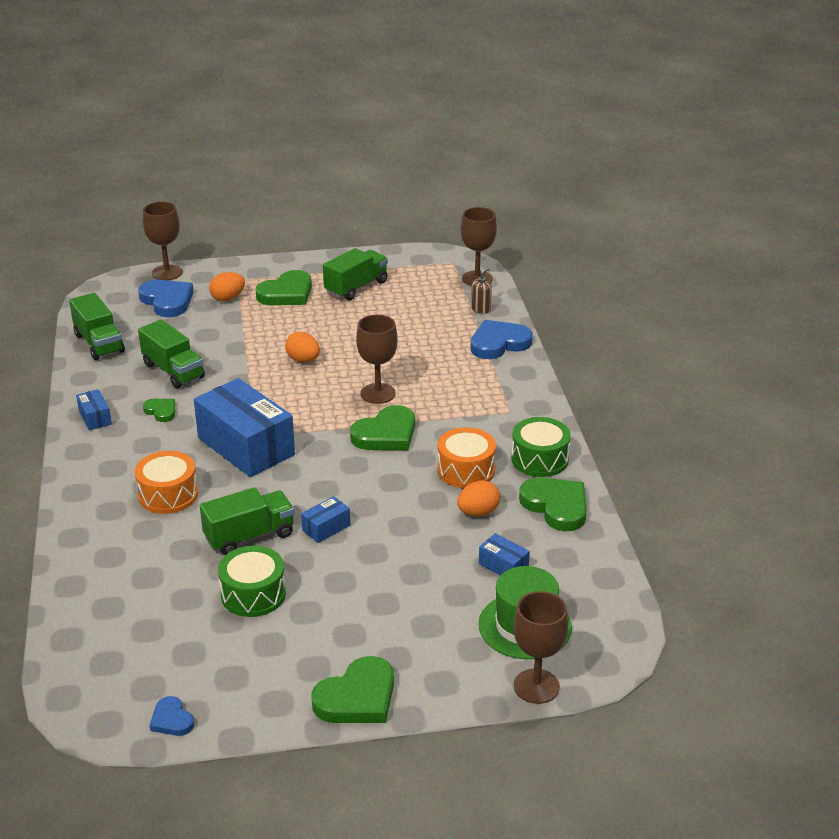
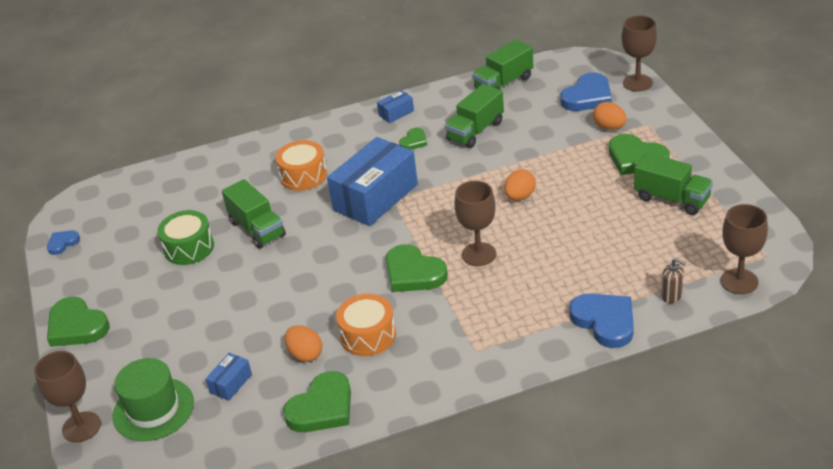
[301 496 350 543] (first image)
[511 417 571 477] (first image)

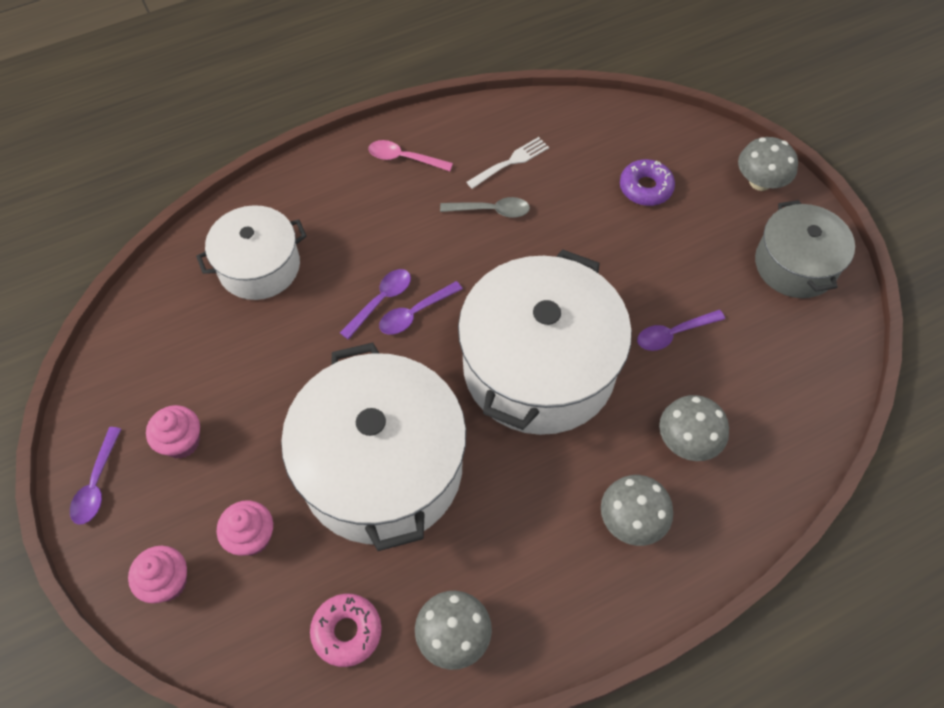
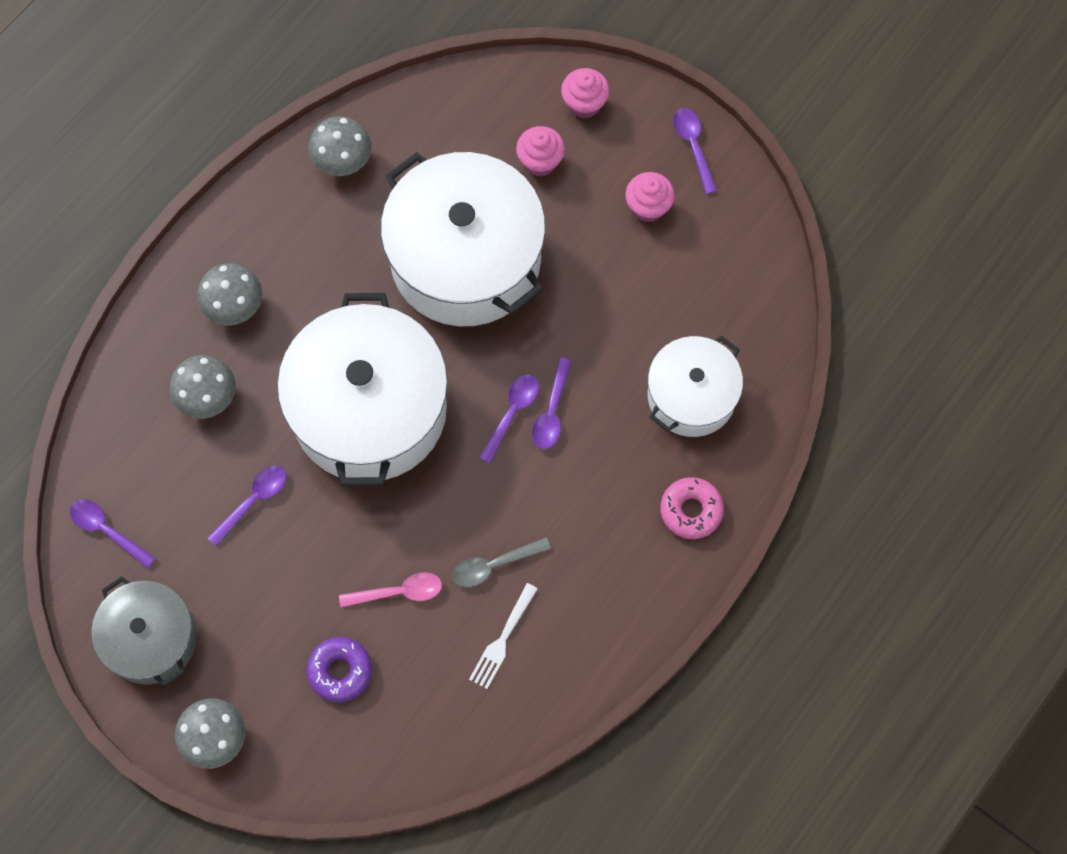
[660 477 724 539]
[339 572 442 608]
[69 499 156 569]

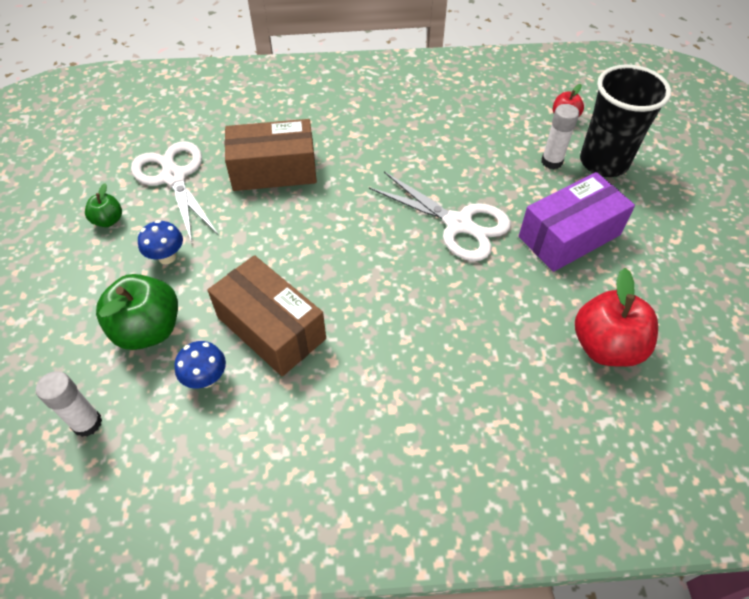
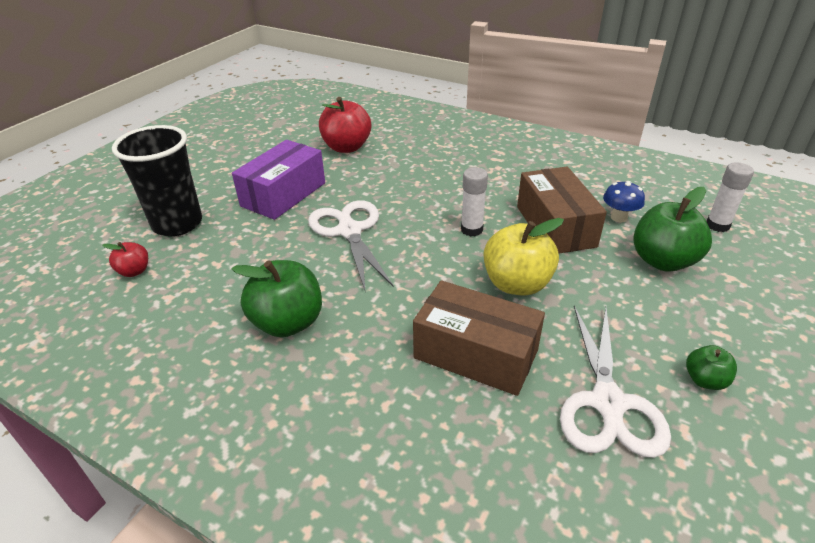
[138 220 183 264] (first image)
[232 140 325 220]
[461 167 488 236]
[232 260 322 337]
[484 218 564 295]

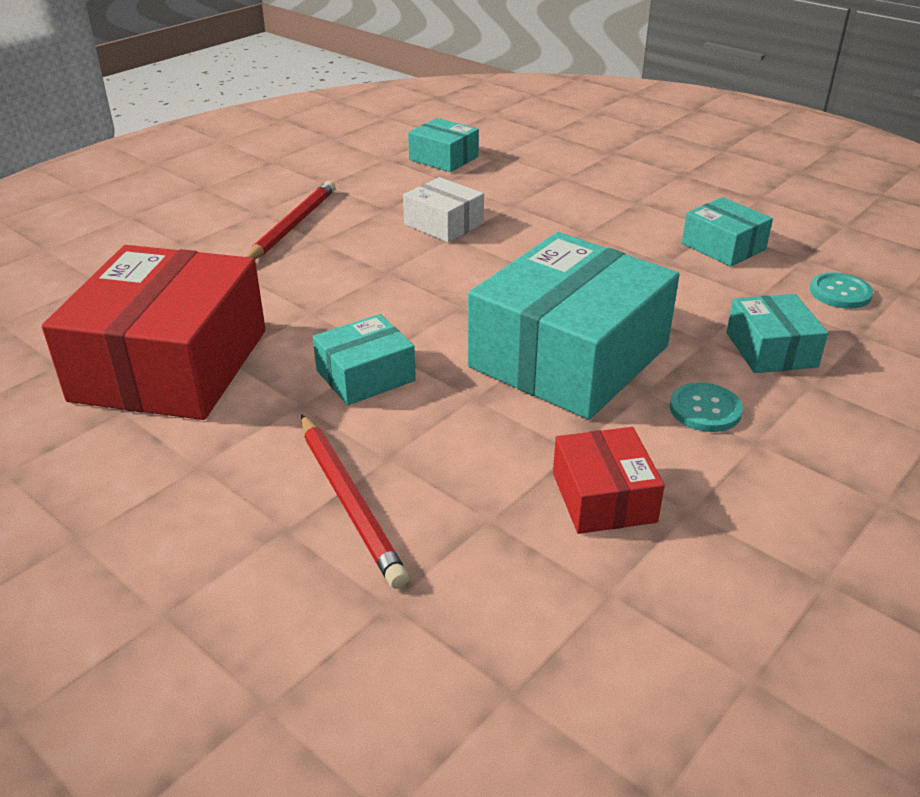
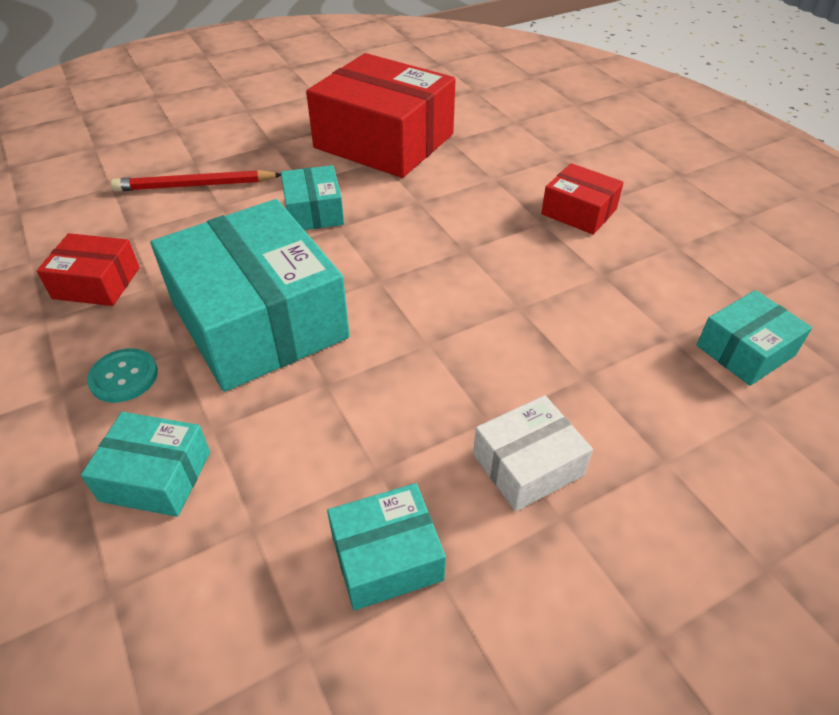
[541 163 624 235]
[473 395 593 511]
[810 272 873 309] (first image)

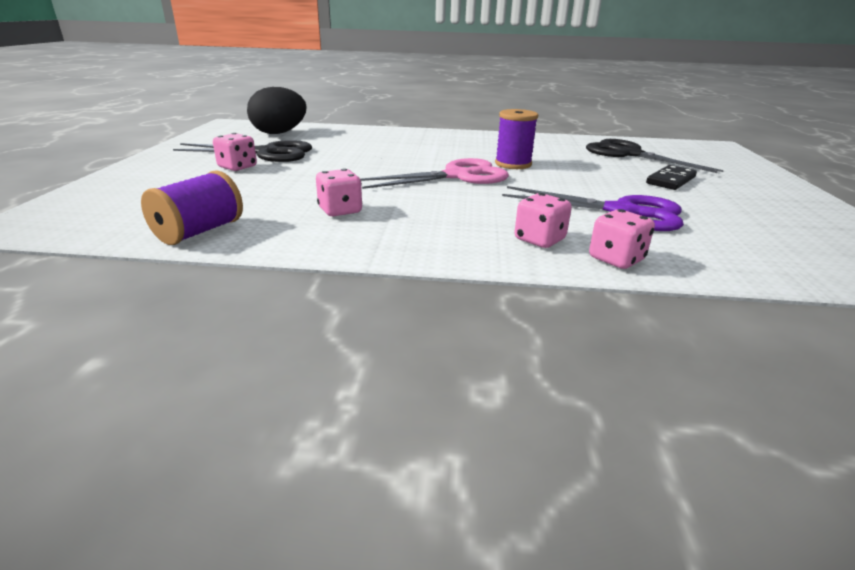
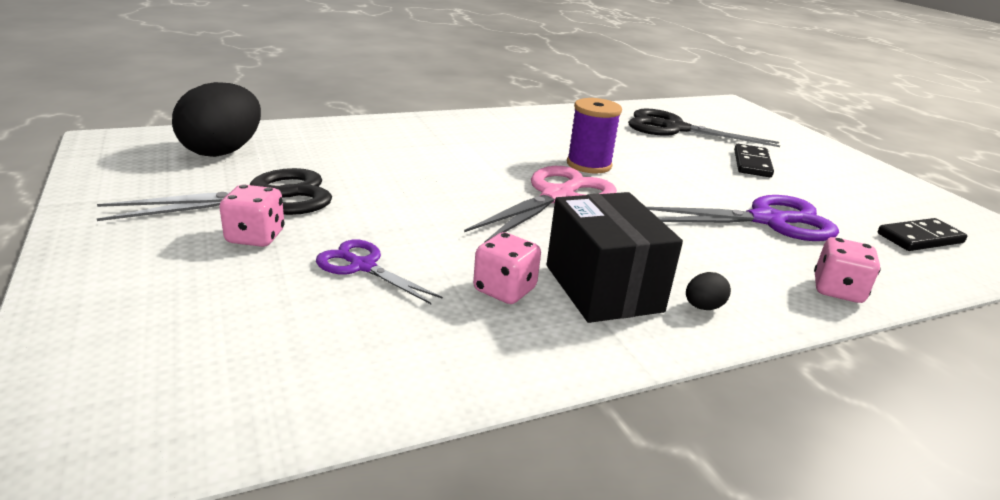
[141 170 243 245] (first image)
[515 193 572 248] (first image)
[316 240 443 304]
[547 192 683 323]
[686 272 731 310]
[878 218 967 251]

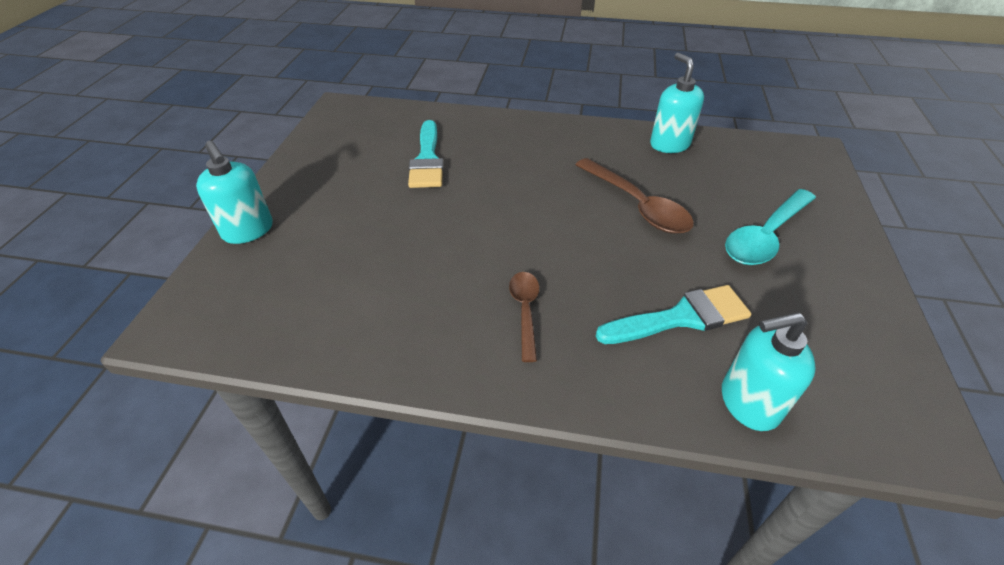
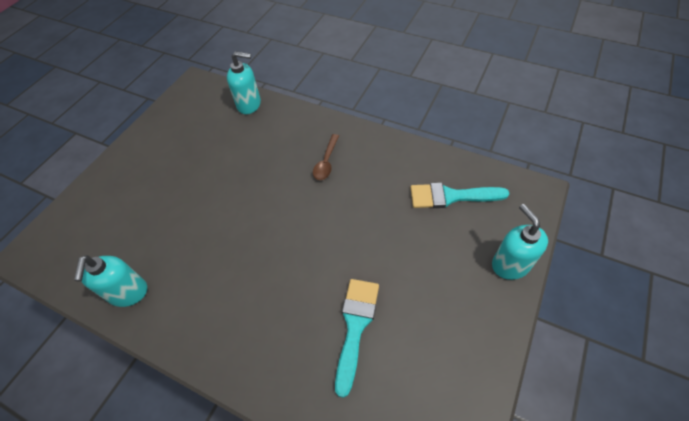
[575 158 694 234] (first image)
[410 183 509 208]
[725 189 816 265] (first image)

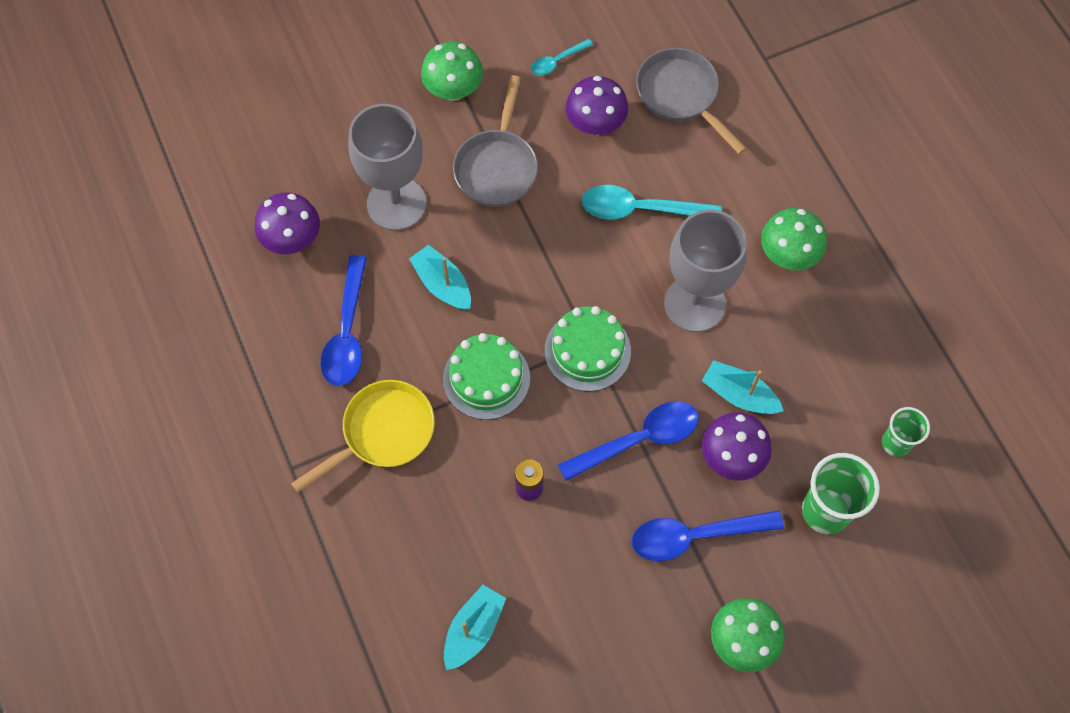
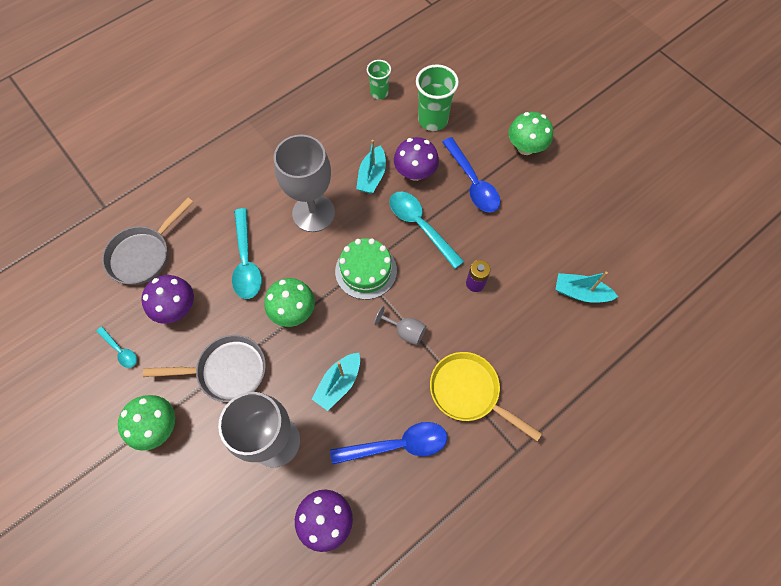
[374 306 426 345]
[389 192 464 269]
[264 278 315 327]

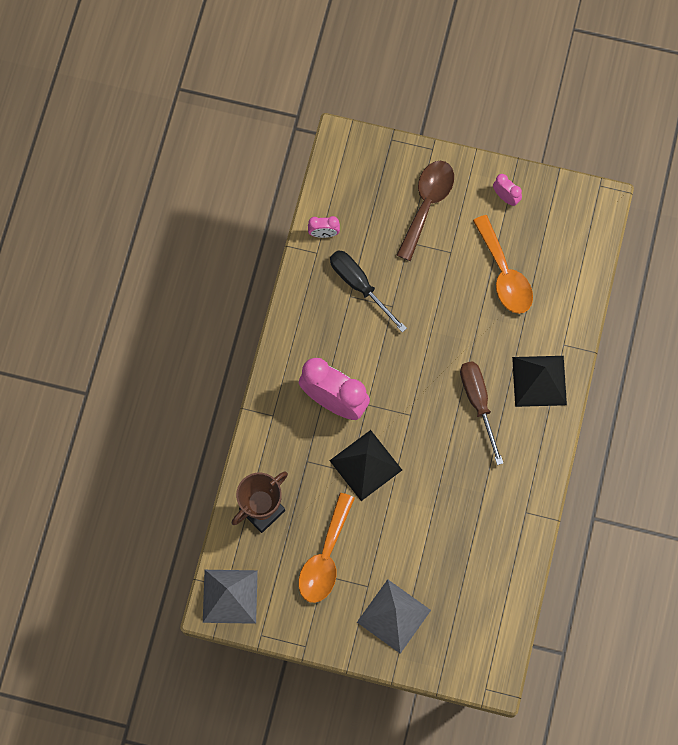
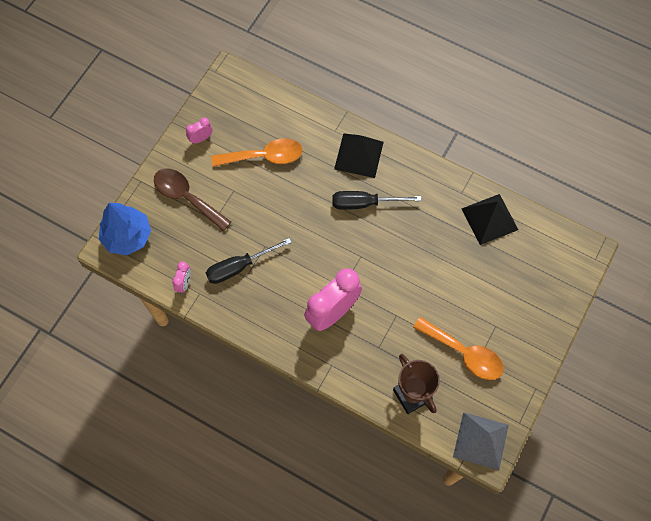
[462 194 518 245]
[357 579 431 654] (first image)
[332 191 422 210]
[99 203 151 255]

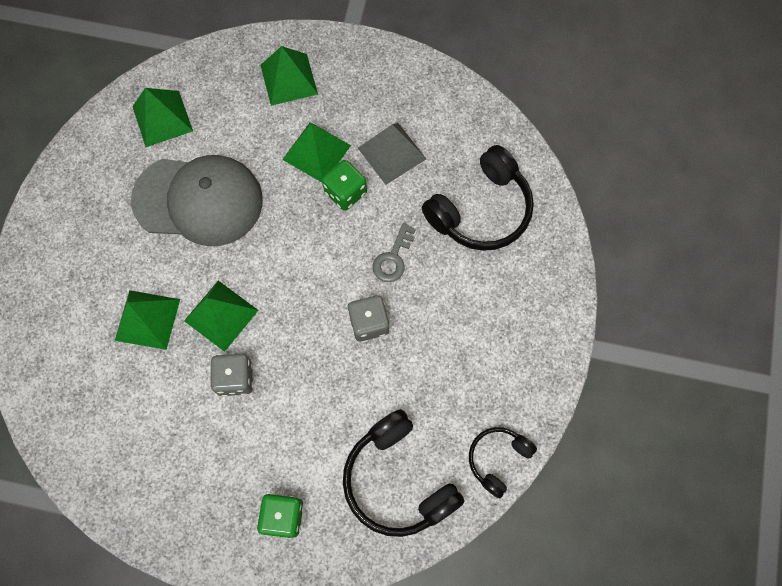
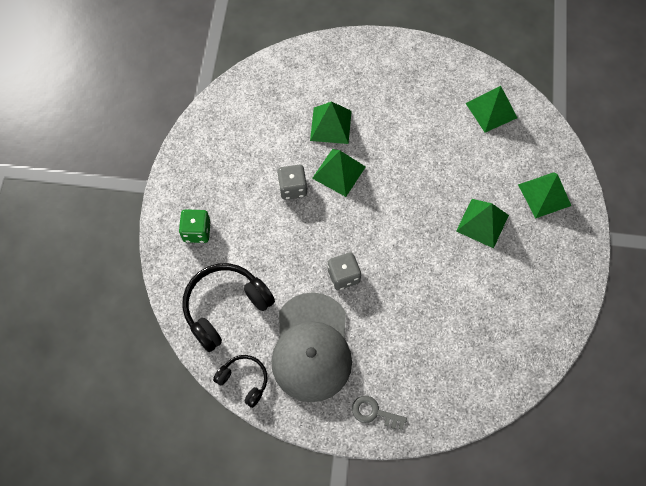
[271 292 352 402]
[322 160 367 211] (first image)
[358 123 426 185] (first image)
[352 395 407 430]
[422 145 534 251] (first image)

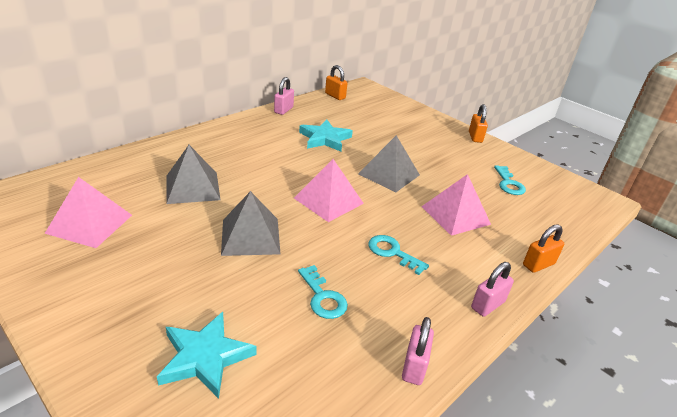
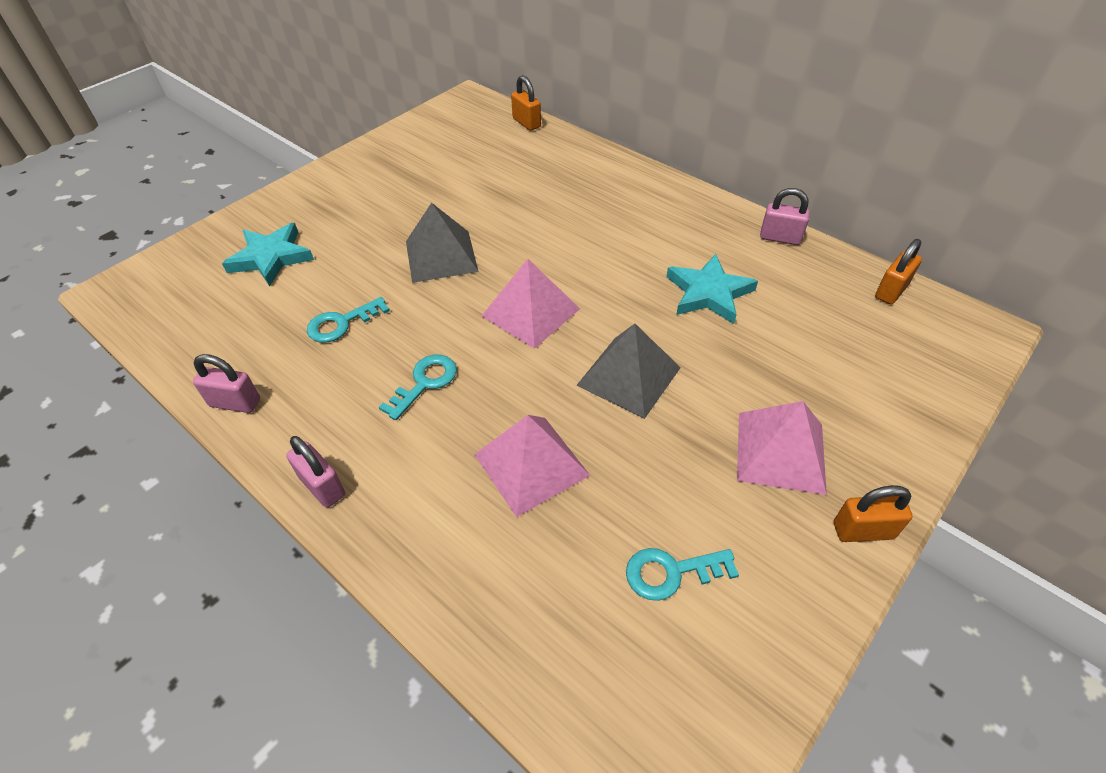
[737 401 827 495]
[166 145 221 204] (first image)
[511 75 541 131]

